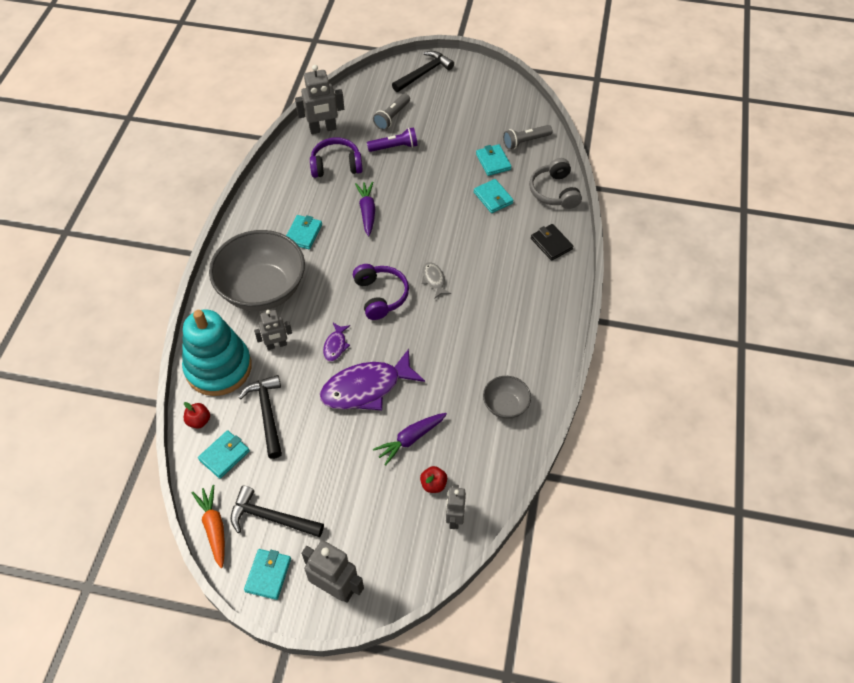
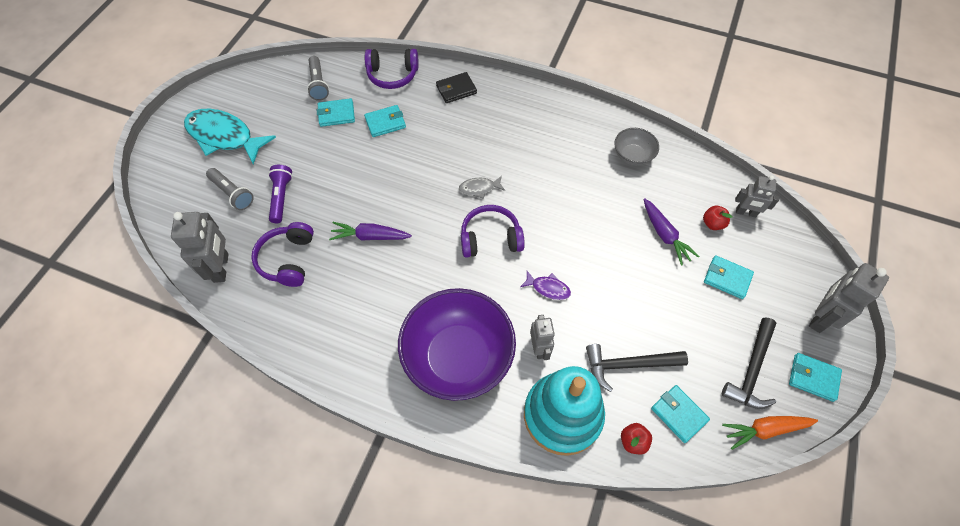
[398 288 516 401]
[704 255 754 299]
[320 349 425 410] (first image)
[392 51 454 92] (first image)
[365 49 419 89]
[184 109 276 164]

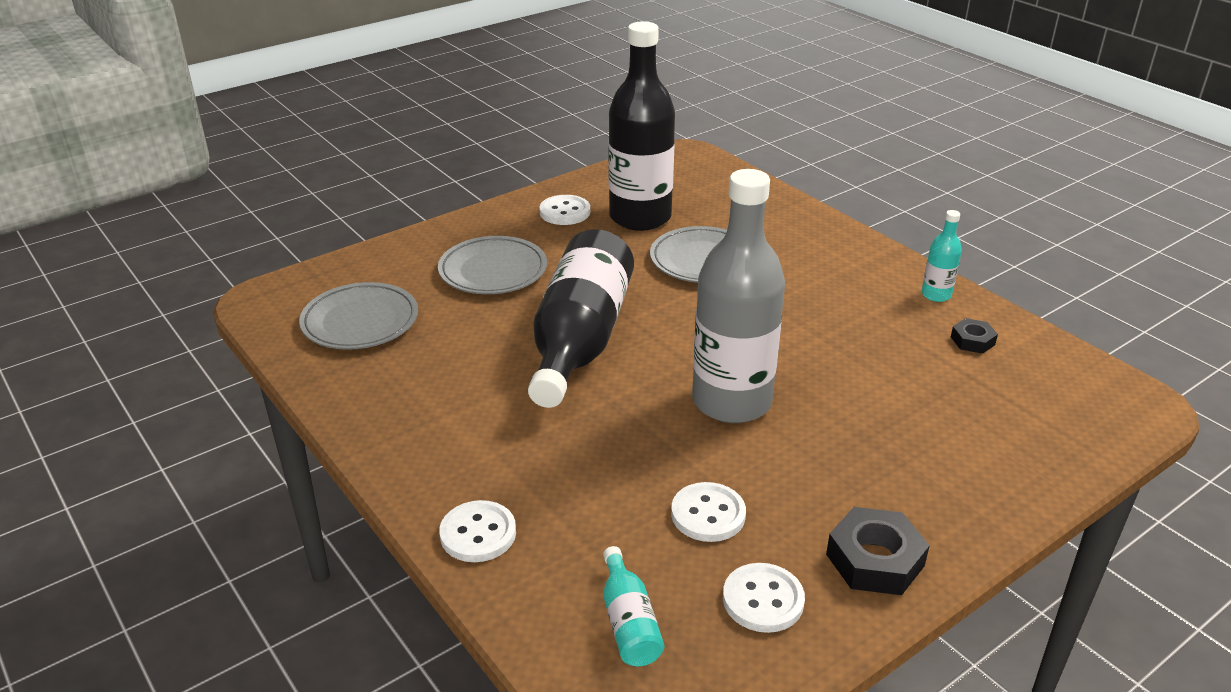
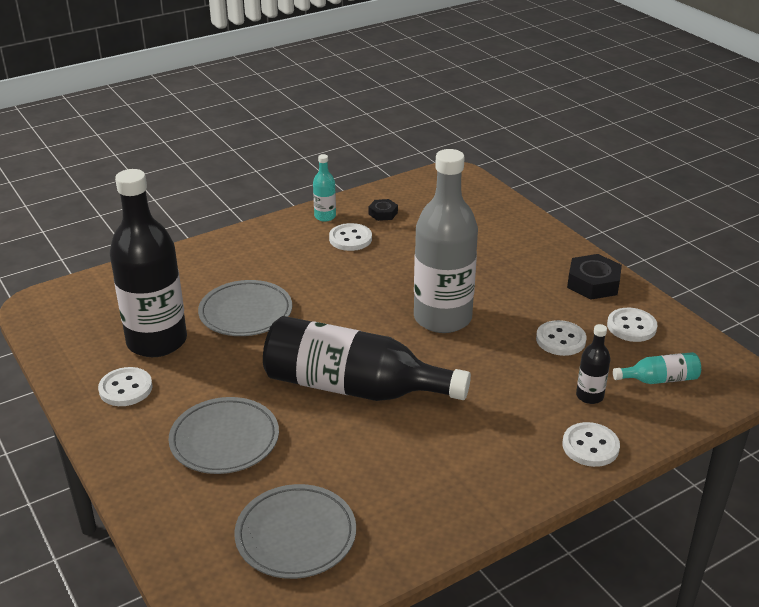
[329 223 372 251]
[576 324 610 404]

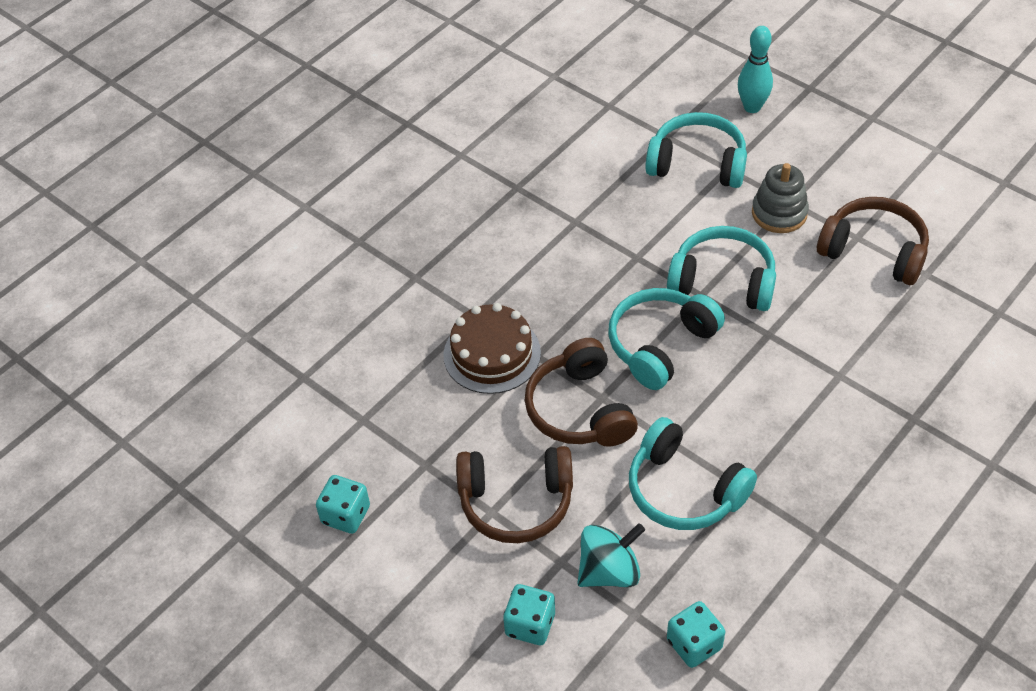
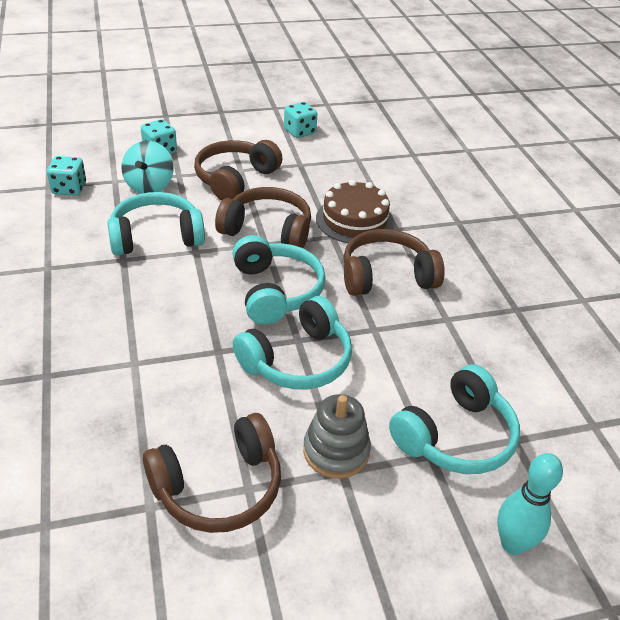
[343 229 445 296]

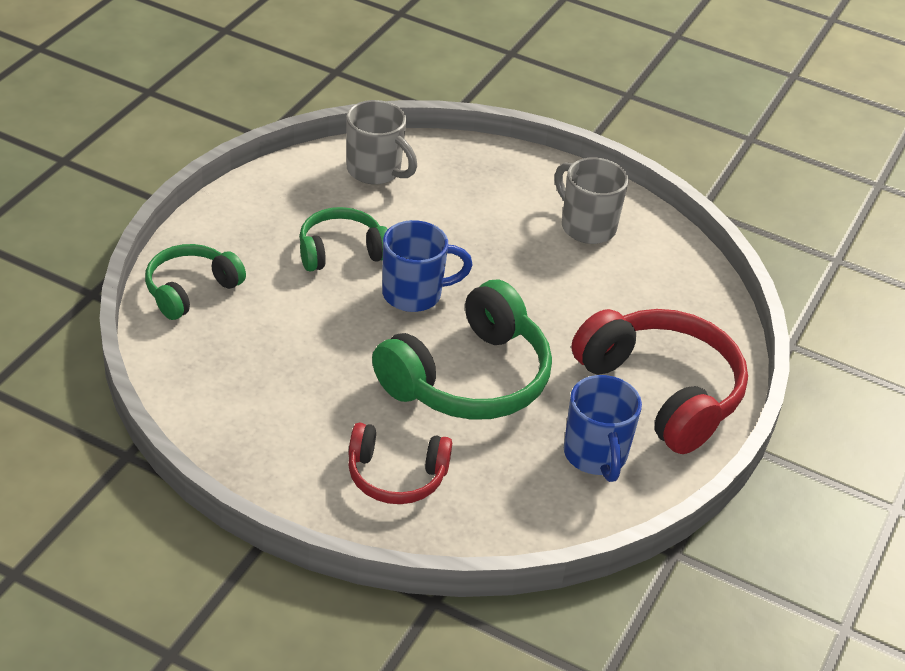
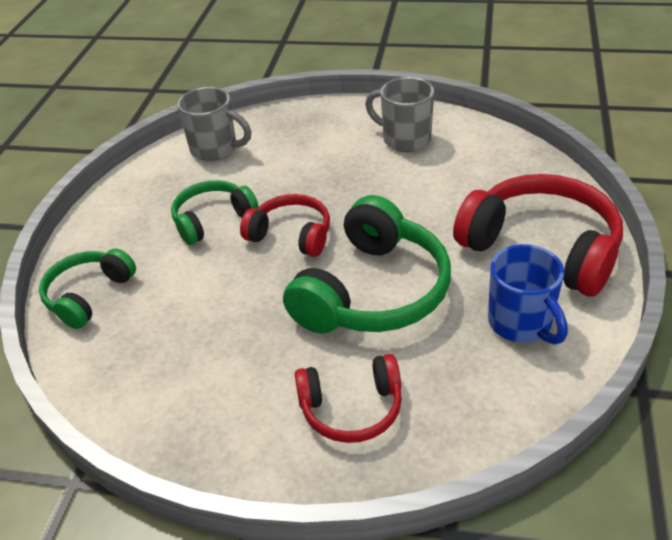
[240 194 330 257]

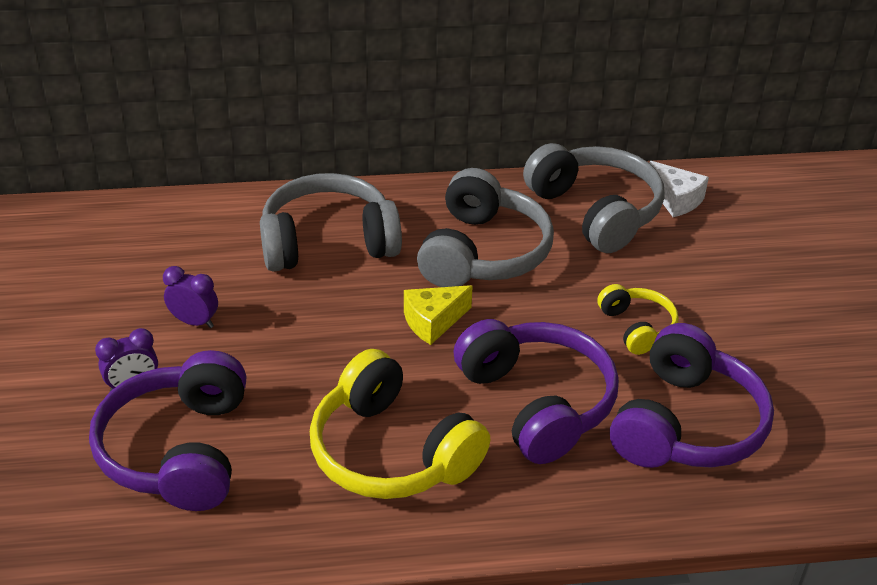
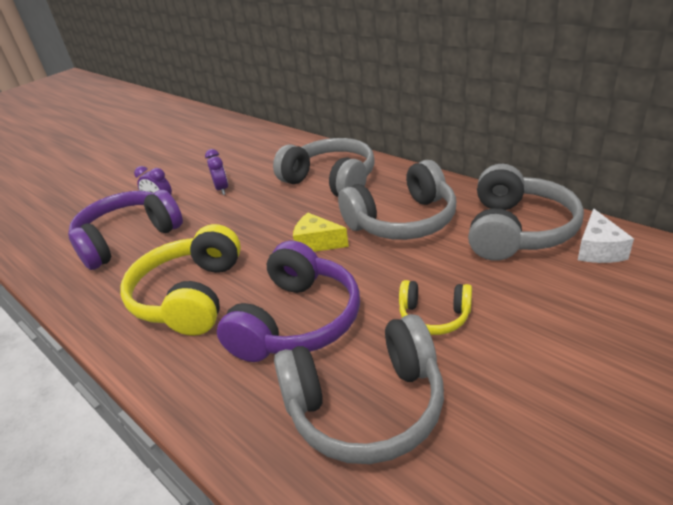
[399 280 472 335]
[274 314 444 464]

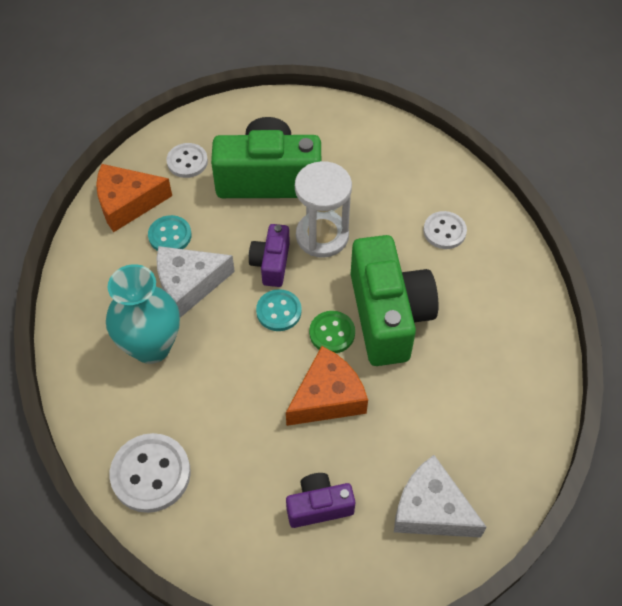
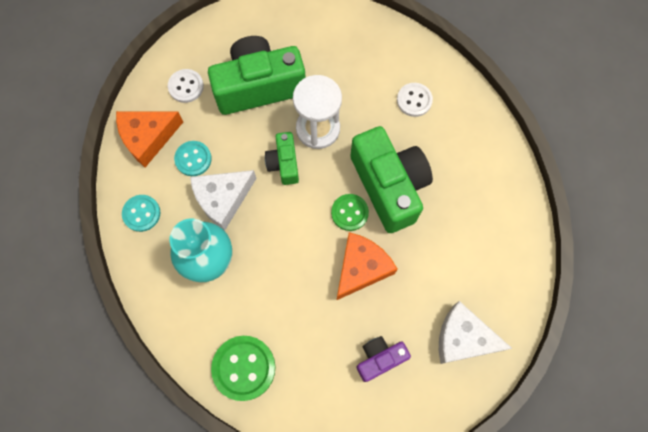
[211 336 276 401]
[265 132 299 185]
[122 195 161 232]

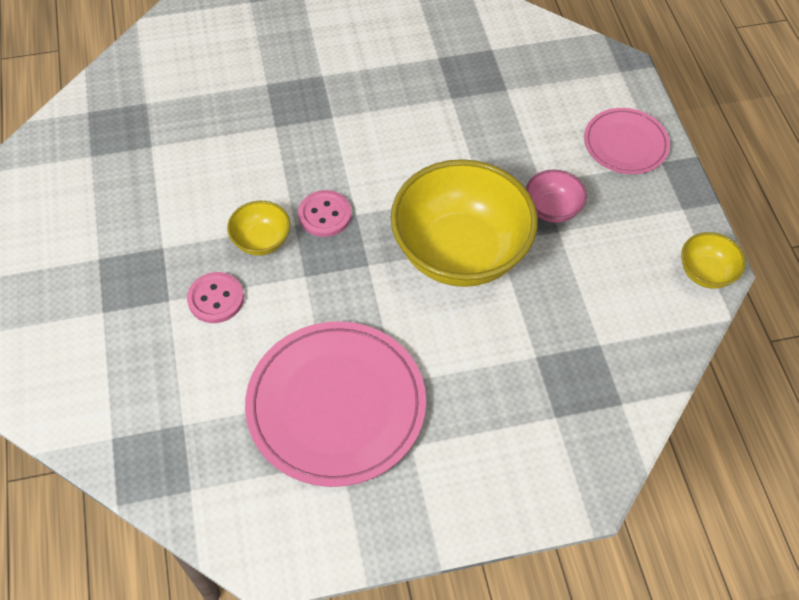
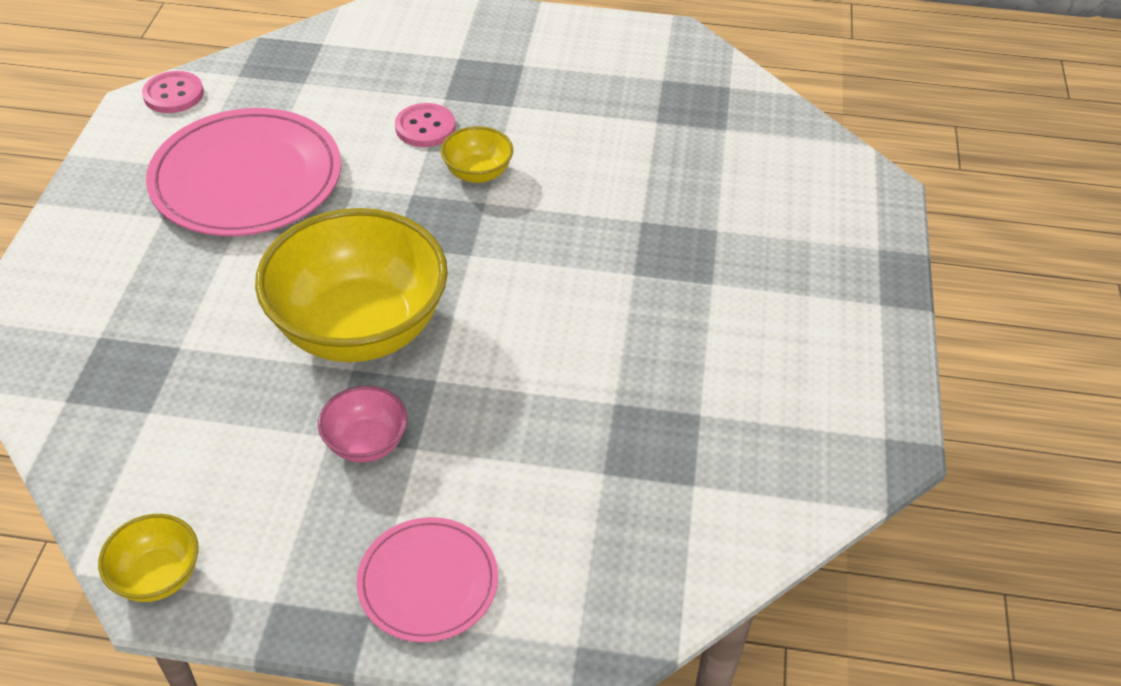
[142 71 204 113]

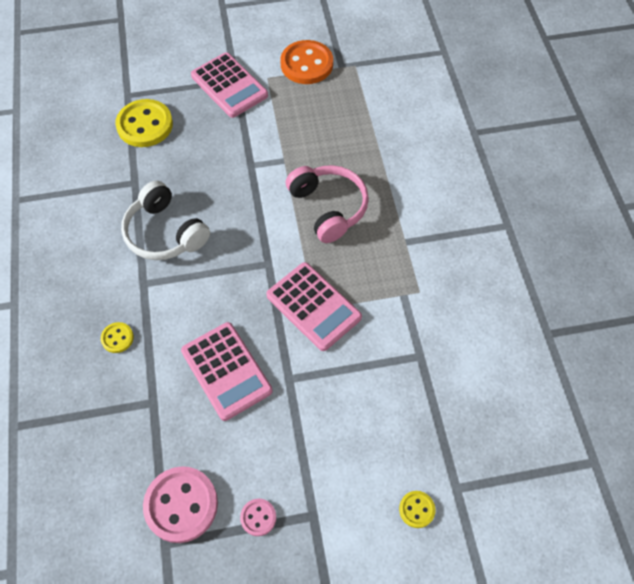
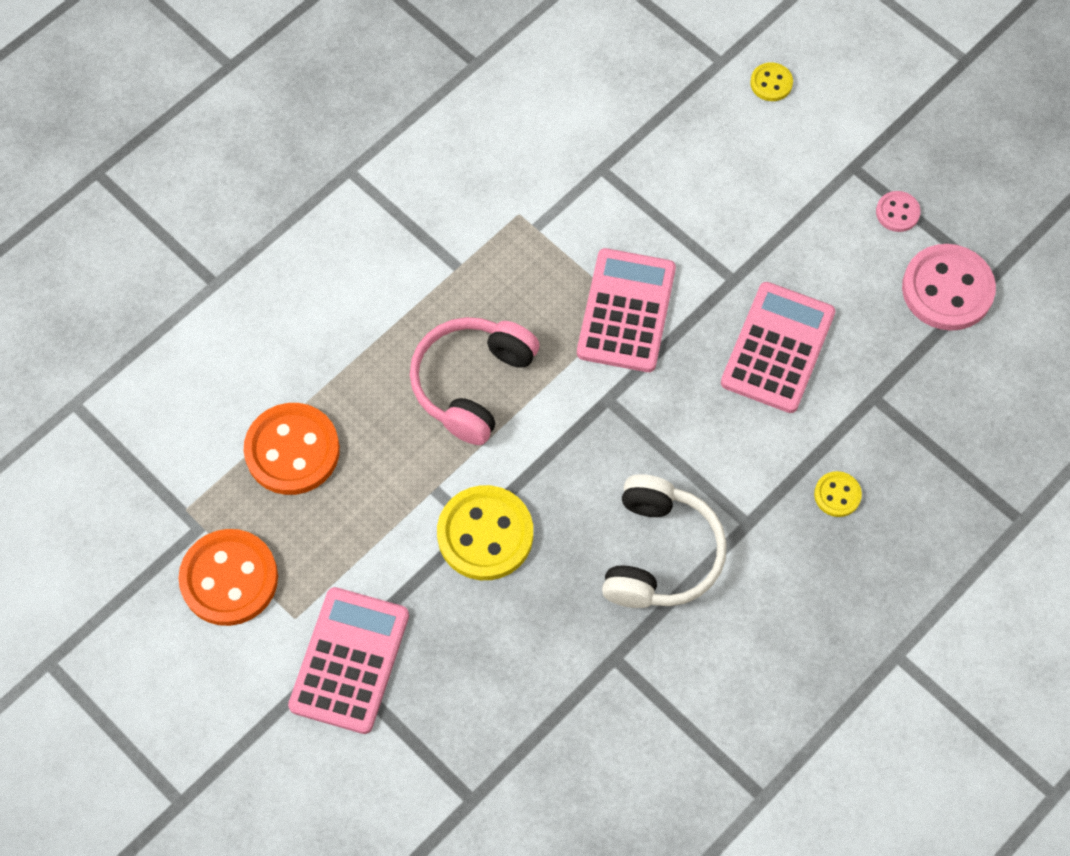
[437 485 533 580]
[244 403 340 495]

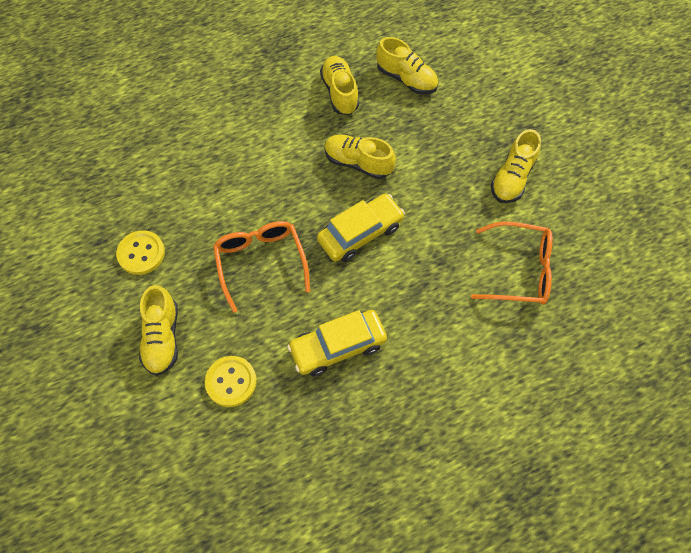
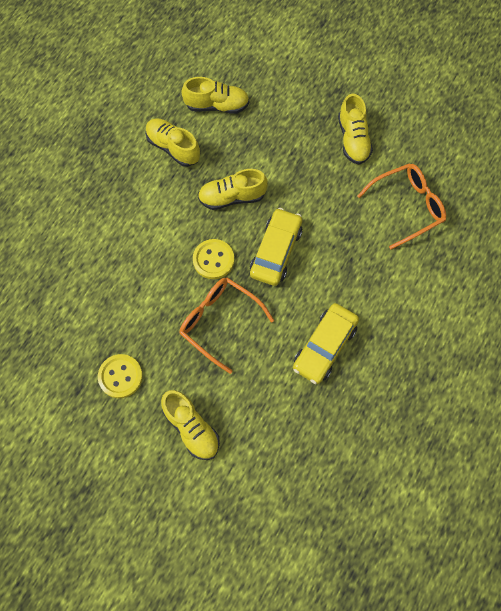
[193 239 234 279]

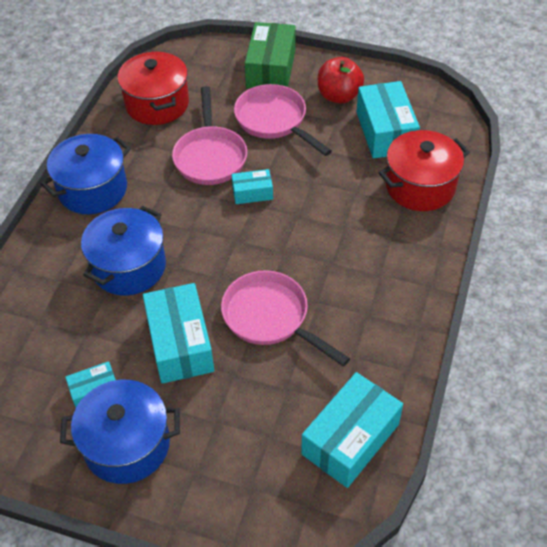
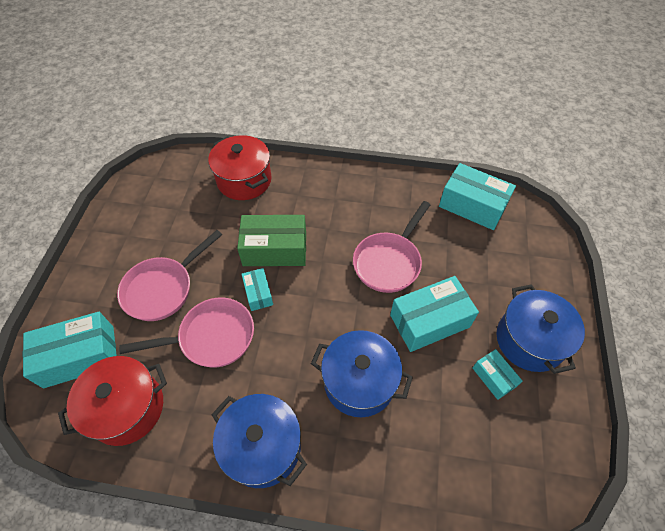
[237 215 306 266]
[318 57 364 104] (first image)
[23 312 117 388]

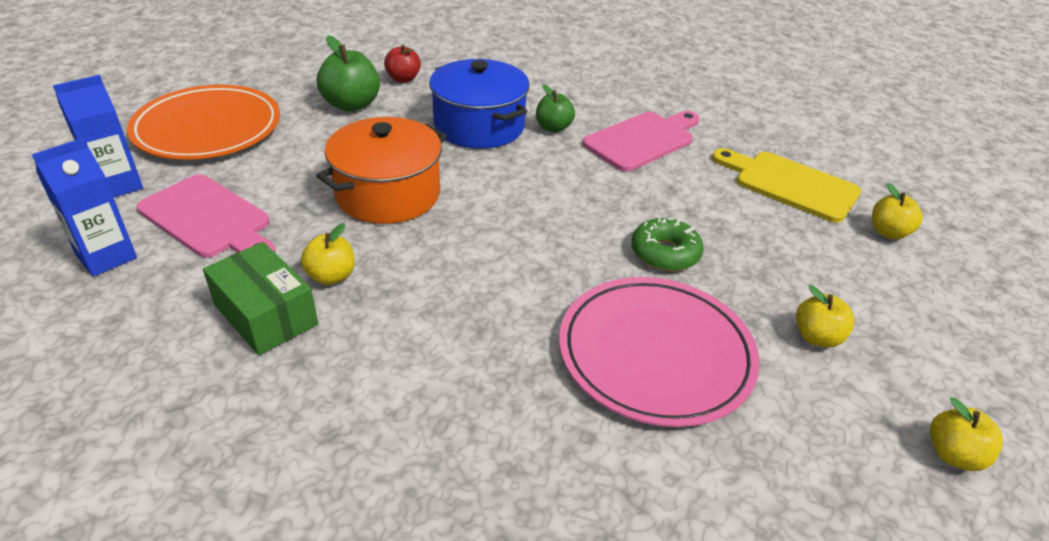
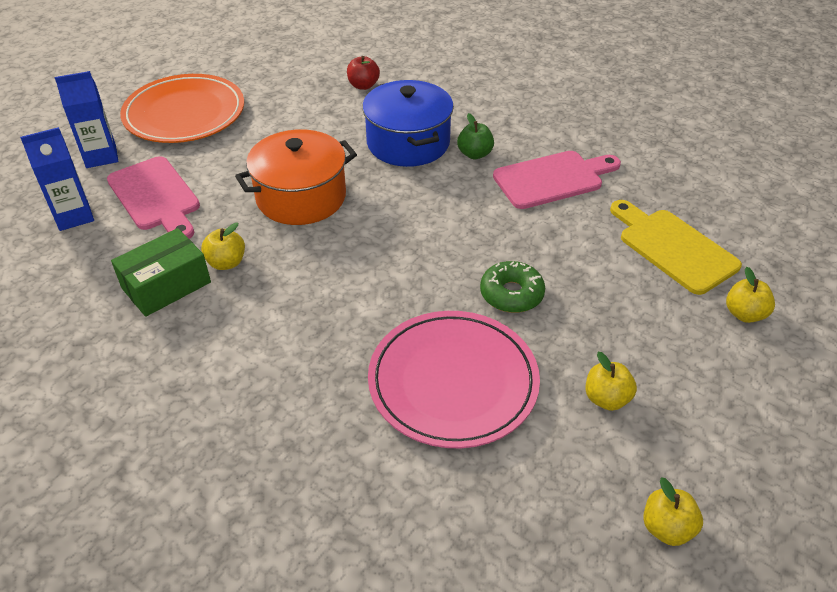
[111 228 211 317]
[317 35 380 112] (first image)

